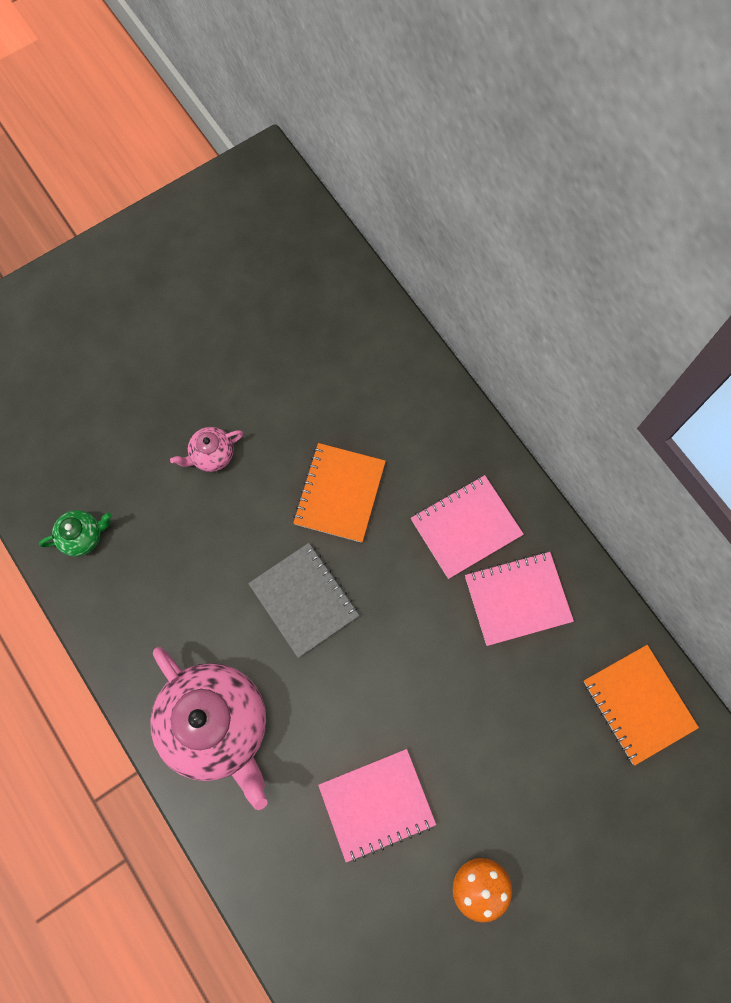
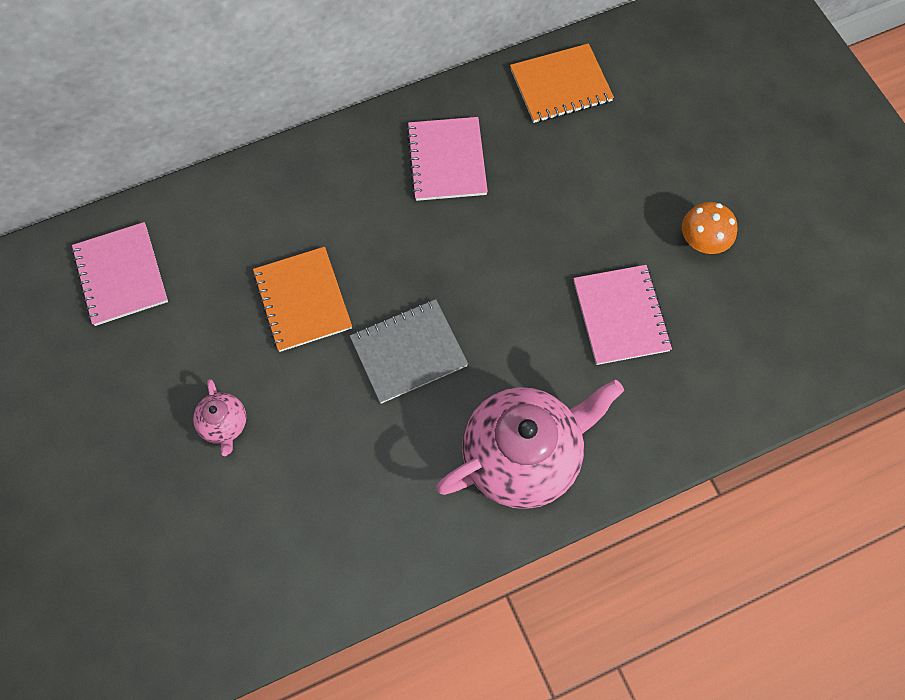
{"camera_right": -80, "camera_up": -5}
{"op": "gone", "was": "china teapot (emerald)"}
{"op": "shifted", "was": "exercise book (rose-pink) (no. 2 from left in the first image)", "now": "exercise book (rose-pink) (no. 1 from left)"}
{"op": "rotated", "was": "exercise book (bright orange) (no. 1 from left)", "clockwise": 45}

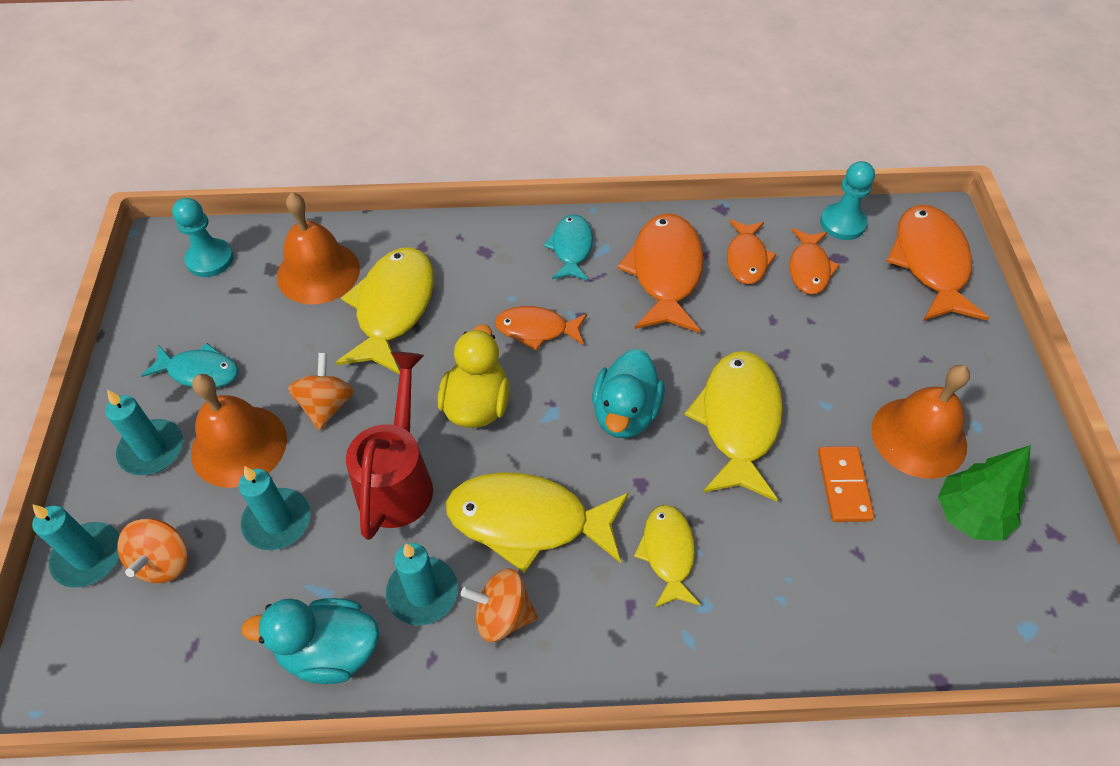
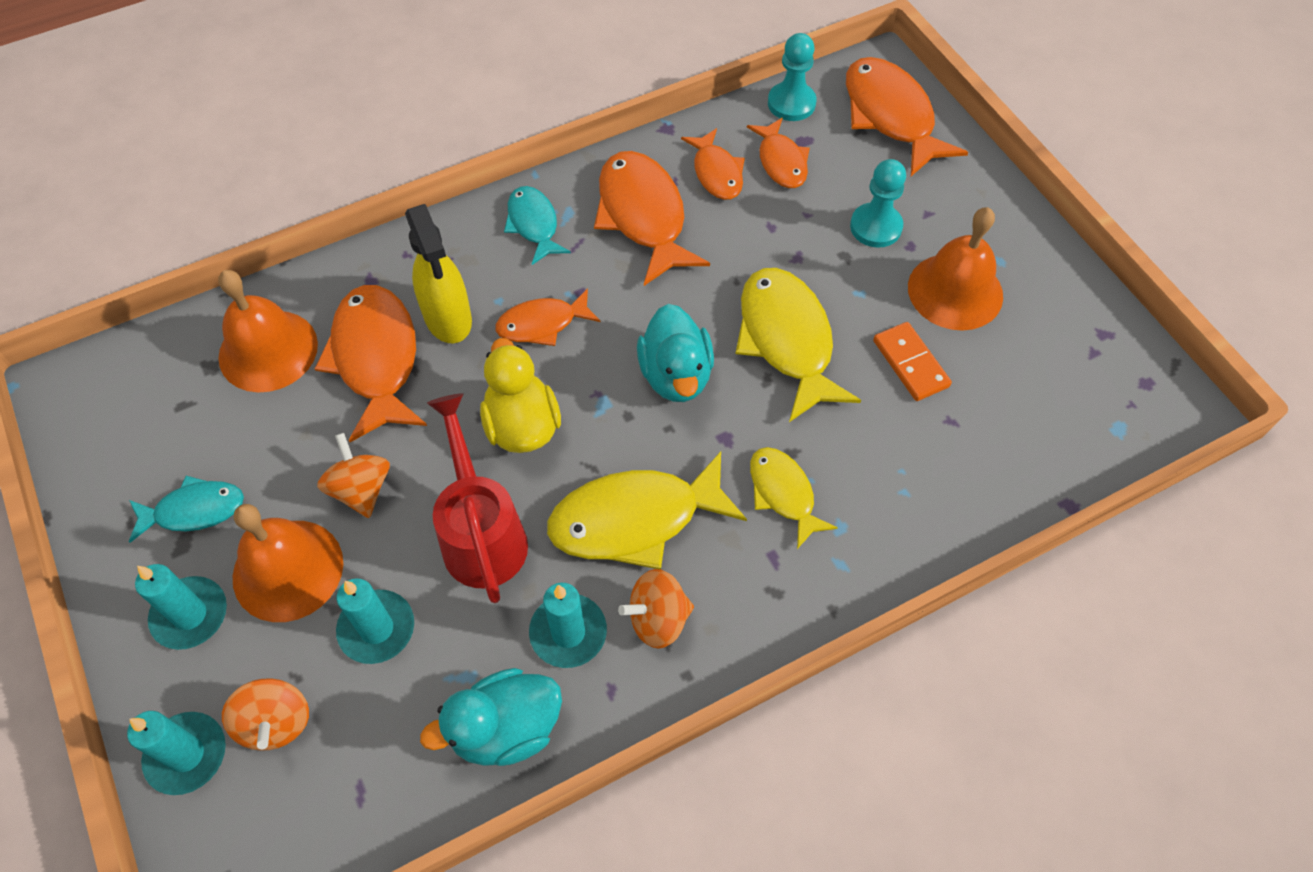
{"camera_right": -25, "camera_up": 5}
{"op": "gone", "was": "fir tree (emerald)"}
{"op": "new", "now": "sprayer (bright yellow)"}
{"op": "shifted", "was": "game pawn (turquoise) (no. 1 from left in the first image)", "now": "game pawn (turquoise) (no. 2 from left)"}
{"op": "repainted", "was": "fish (bright yellow) (no. 1 from left)", "now": "fish (bright orange) (no. 1 from left)"}

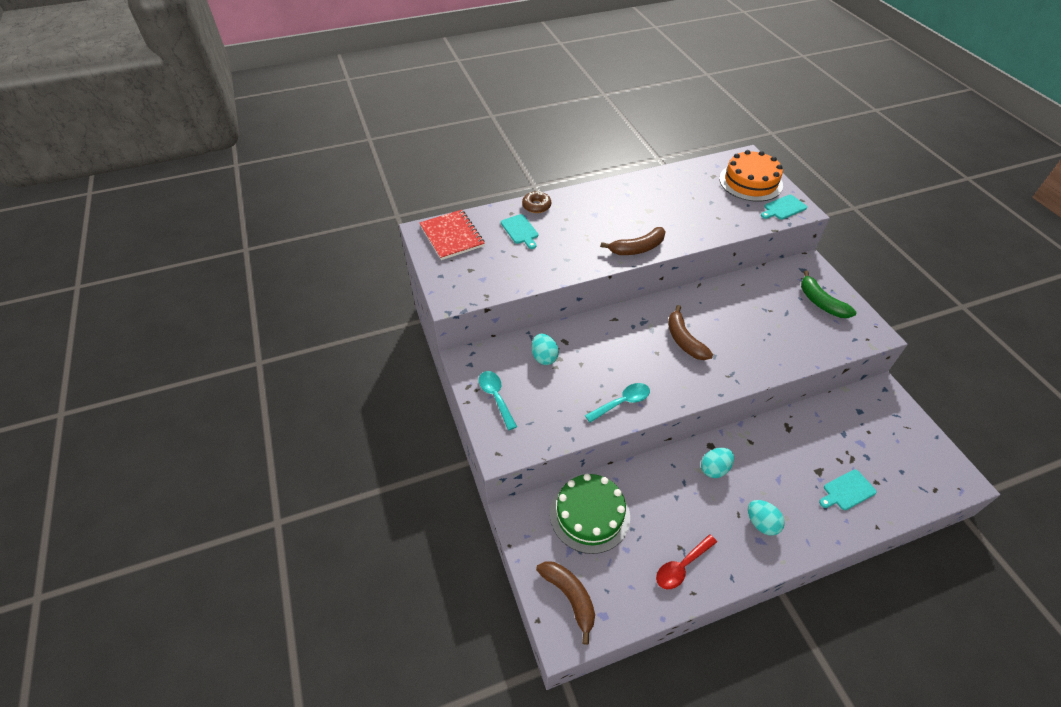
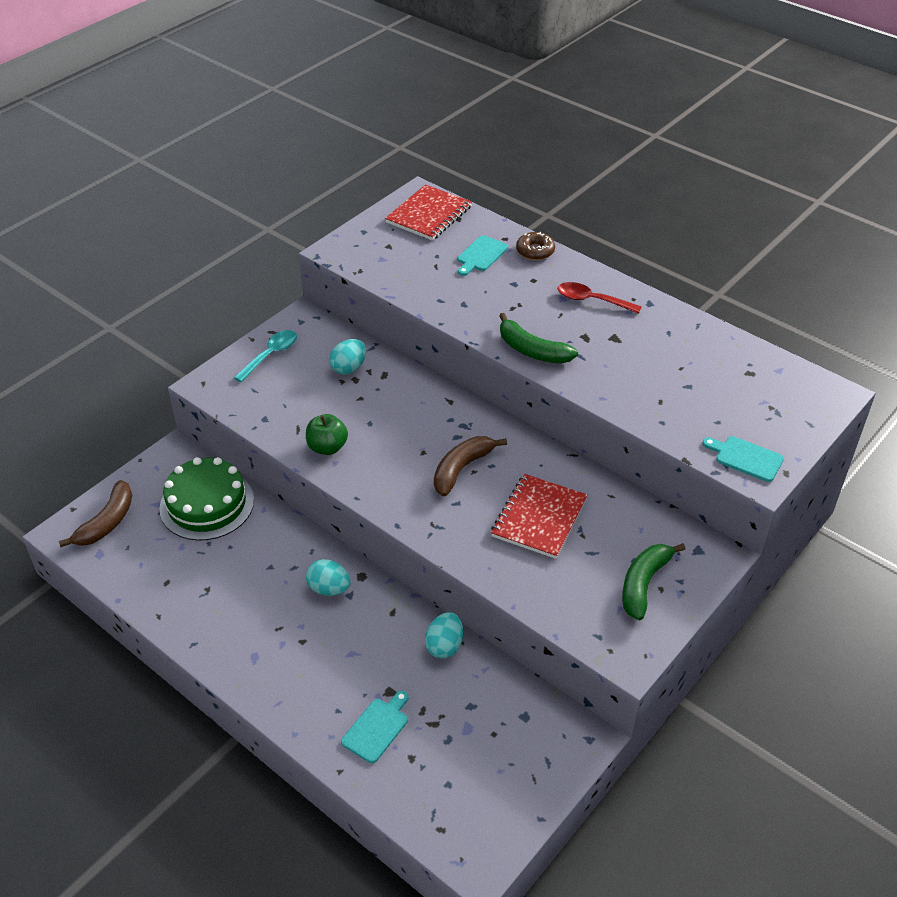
{"camera_right": 60, "camera_up": -5}
{"op": "gone", "was": "layer cake (bright orange)"}
{"op": "new", "now": "exercise book (crimson) (no. 2 from left)"}
{"op": "shifted", "was": "tablespoon (crimson)"}
{"op": "shifted", "was": "egg (turquoise) (no. 3 from left)"}
{"op": "swapped", "was": "tablespoon (turquoise) (no. 2 from left)", "now": "apple (emerald)"}
{"op": "repainted", "was": "banana fruit (russet) (no. 2 from left)", "now": "banana fruit (emerald) (no. 1 from left)"}
{"op": "rotated", "was": "bread board (turquoise) (no. 3 from left in the first image)", "clockwise": 90}

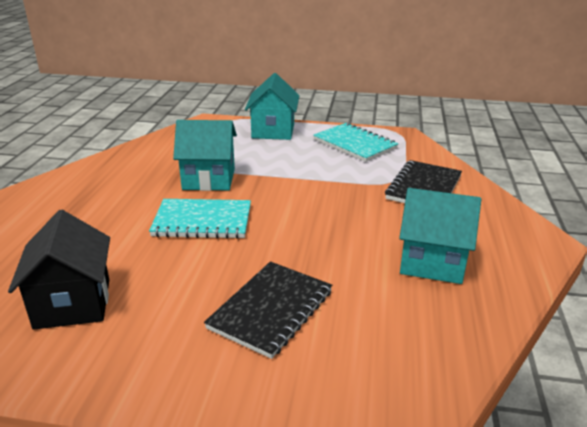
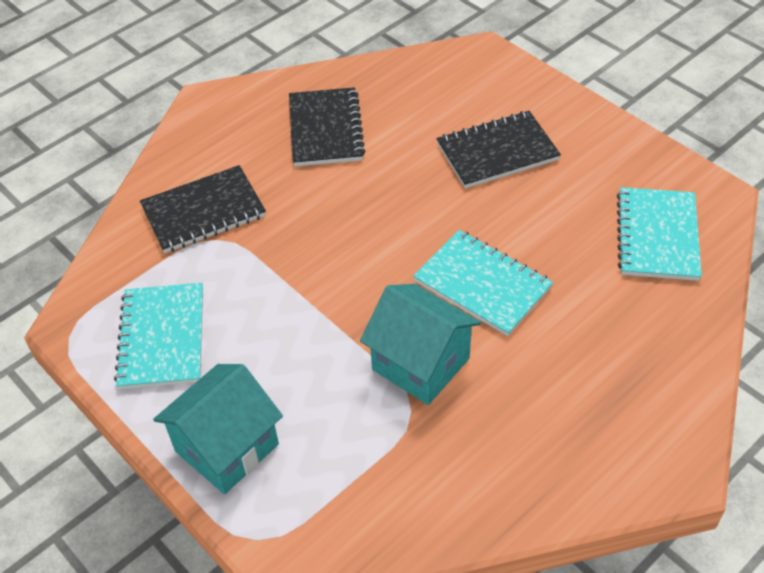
{"camera_right": -140, "camera_up": 20}
{"op": "swapped", "was": "house (black)", "now": "exercise book (turquoise) (no. 3 from left)"}
{"op": "swapped", "was": "house (turquoise) (no. 3 from left)", "now": "exercise book (black) (no. 2 from left)"}

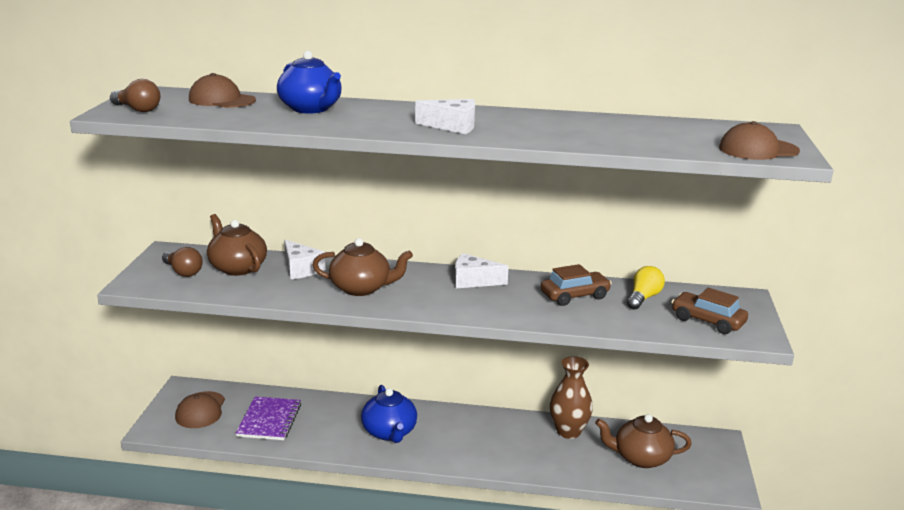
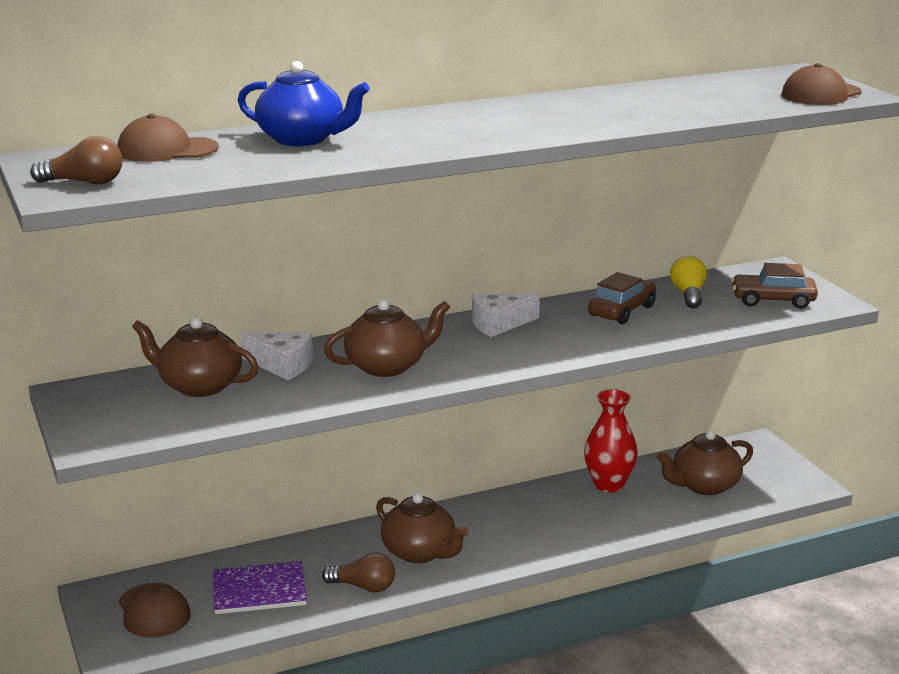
{"camera_right": -30, "camera_up": 0}
{"op": "gone", "was": "cheese wedge (pure white) (no. 2 from left)"}
{"op": "shifted", "was": "light bulb (russet) (no. 2 from left)"}
{"op": "repainted", "was": "china teapot (cobalt) (no. 2 from left)", "now": "china teapot (russet) (no. 3 from left)"}
{"op": "repainted", "was": "vase (russet)", "now": "vase (crimson)"}
{"op": "rotated", "was": "exercise book (purple)", "clockwise": -75}

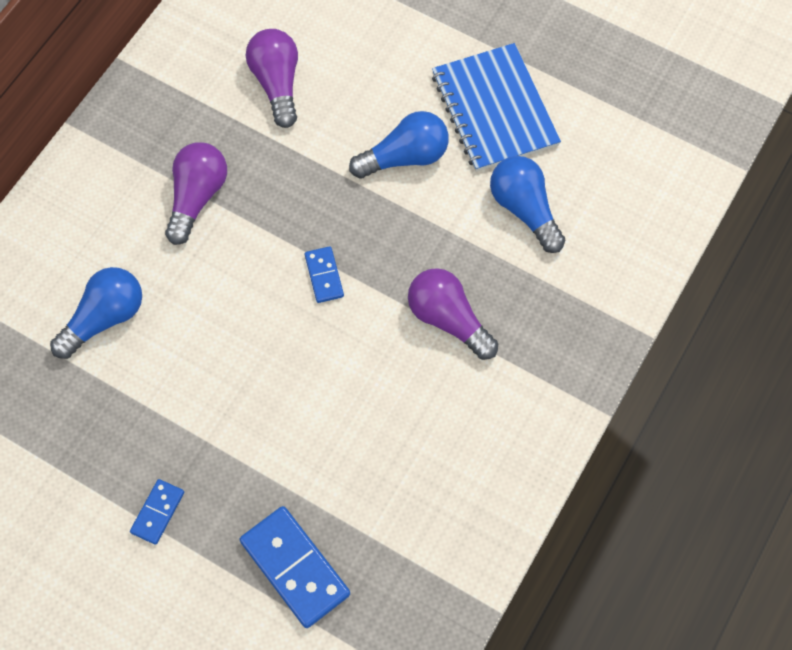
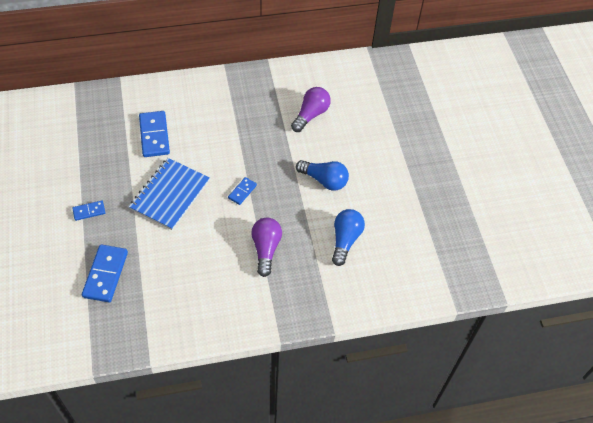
{"camera_right": 45, "camera_up": -10}
{"op": "gone", "was": "light bulb (purple) (no. 1 from left)"}
{"op": "shifted", "was": "exercise book (cobalt)"}
{"op": "swapped", "was": "light bulb (cobalt) (no. 1 from left)", "now": "domino piece (cobalt) (no. 3 from left)"}

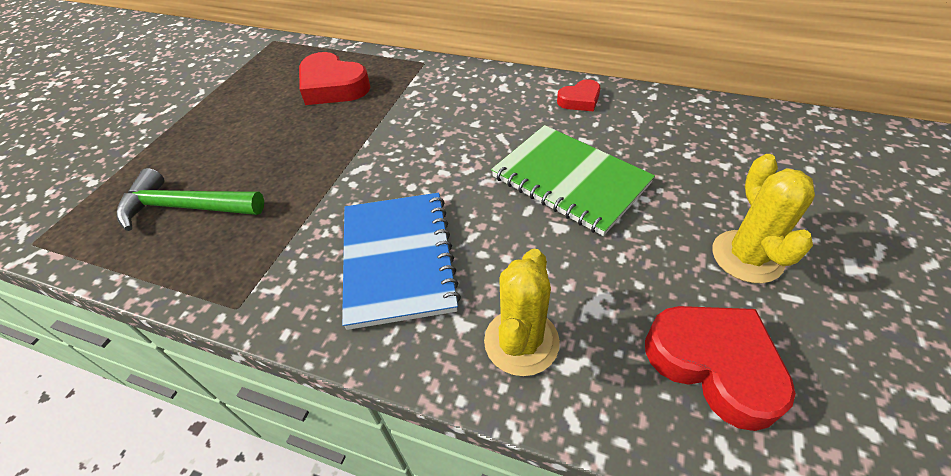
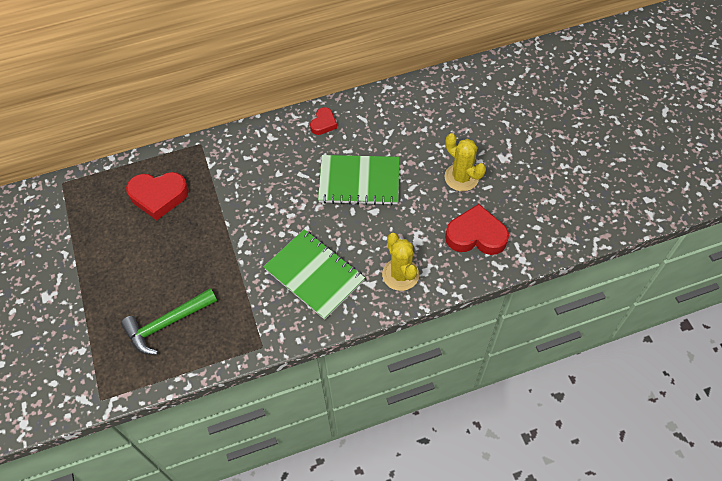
{"camera_right": -40, "camera_up": 10}
{"op": "repainted", "was": "exercise book (cobalt)", "now": "exercise book (emerald) (no. 1 from left)"}

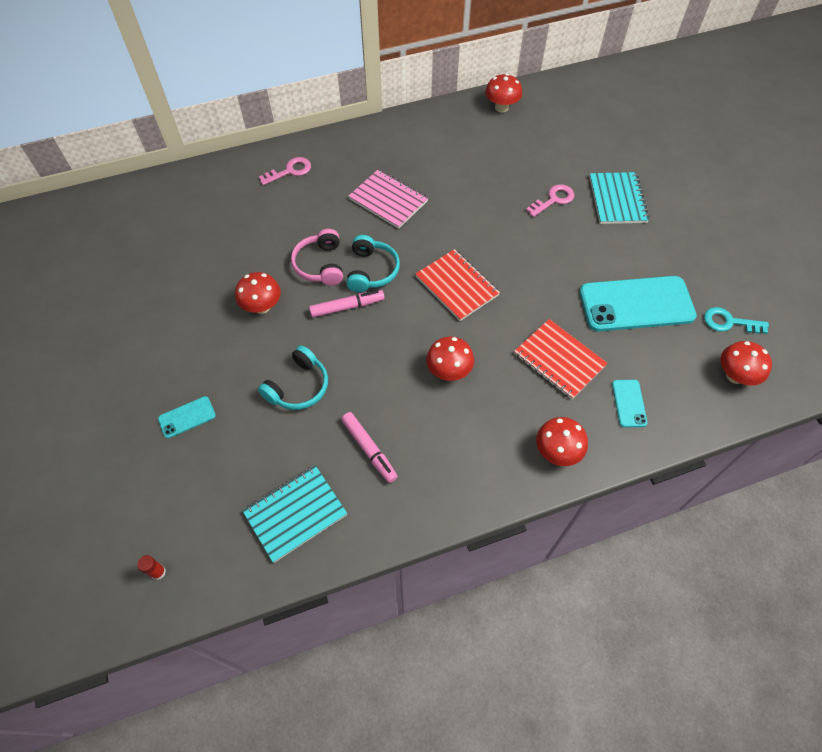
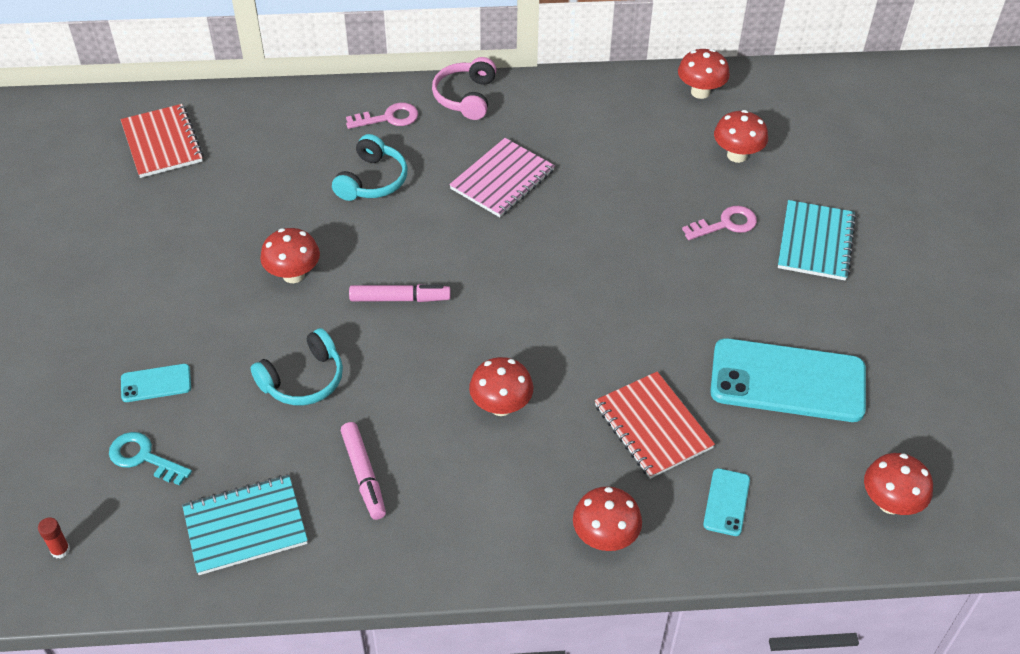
{"camera_right": 15, "camera_up": -10}
{"op": "new", "now": "fungus (crimson) (no. 5 from left)"}
{"op": "shifted", "was": "headphones (rose-pink)"}
{"op": "shifted", "was": "headphones (turquoise) (no. 2 from left)"}
{"op": "shifted", "was": "exercise book (crimson) (no. 1 from left)"}
{"op": "shifted", "was": "door key (turquoise)"}
{"op": "rotated", "was": "exercise book (rose-pink)", "clockwise": 75}

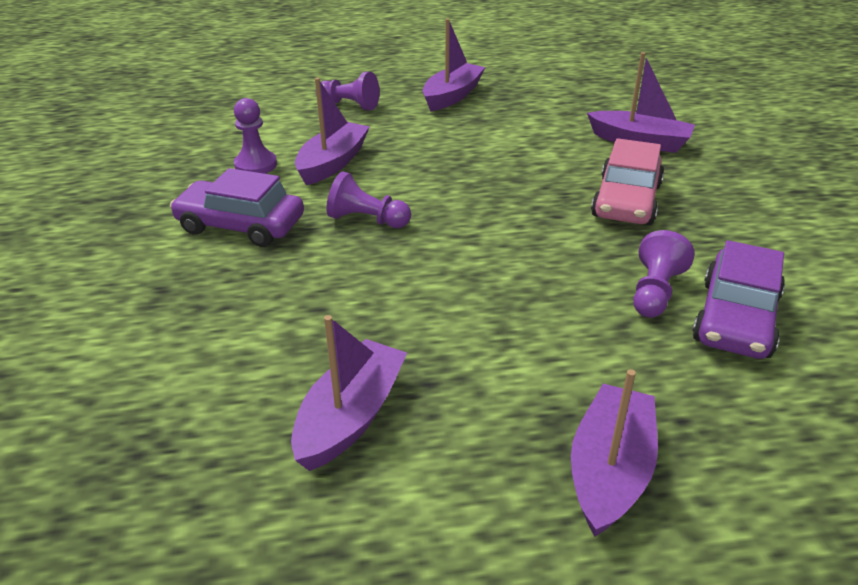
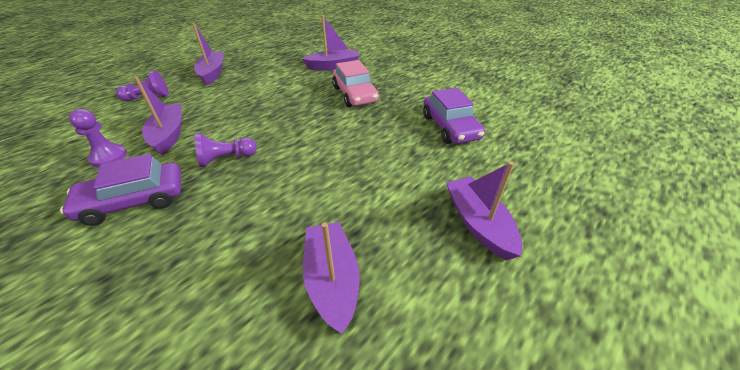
{"camera_right": -40, "camera_up": 5}
{"op": "gone", "was": "game pawn (purple) (no. 4 from left)"}

